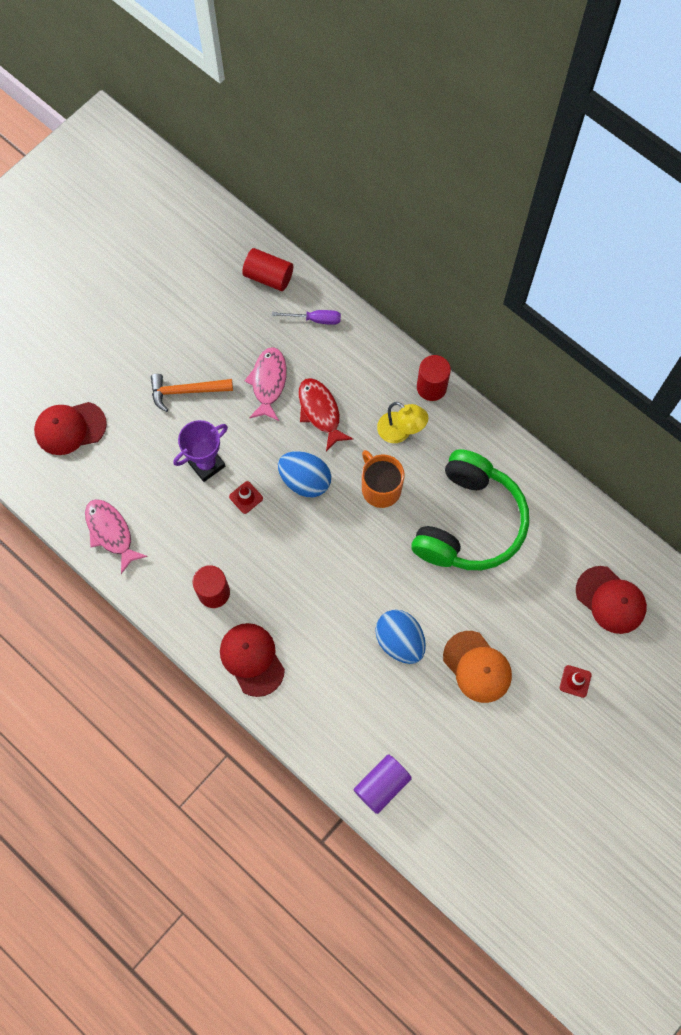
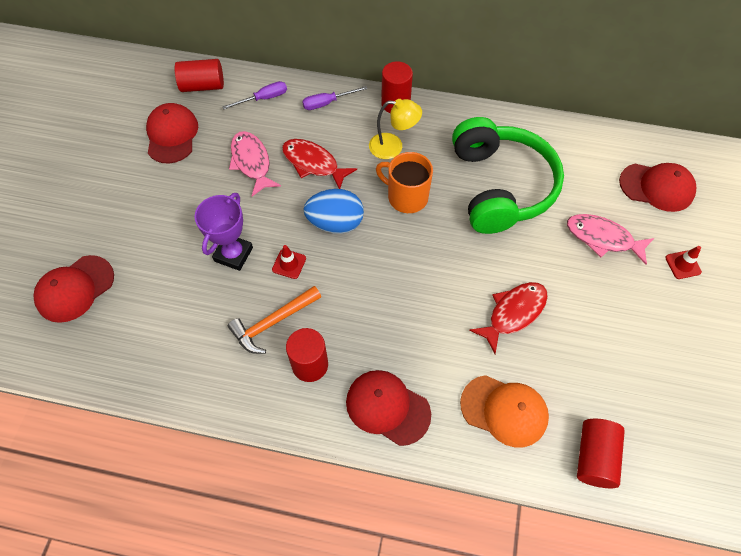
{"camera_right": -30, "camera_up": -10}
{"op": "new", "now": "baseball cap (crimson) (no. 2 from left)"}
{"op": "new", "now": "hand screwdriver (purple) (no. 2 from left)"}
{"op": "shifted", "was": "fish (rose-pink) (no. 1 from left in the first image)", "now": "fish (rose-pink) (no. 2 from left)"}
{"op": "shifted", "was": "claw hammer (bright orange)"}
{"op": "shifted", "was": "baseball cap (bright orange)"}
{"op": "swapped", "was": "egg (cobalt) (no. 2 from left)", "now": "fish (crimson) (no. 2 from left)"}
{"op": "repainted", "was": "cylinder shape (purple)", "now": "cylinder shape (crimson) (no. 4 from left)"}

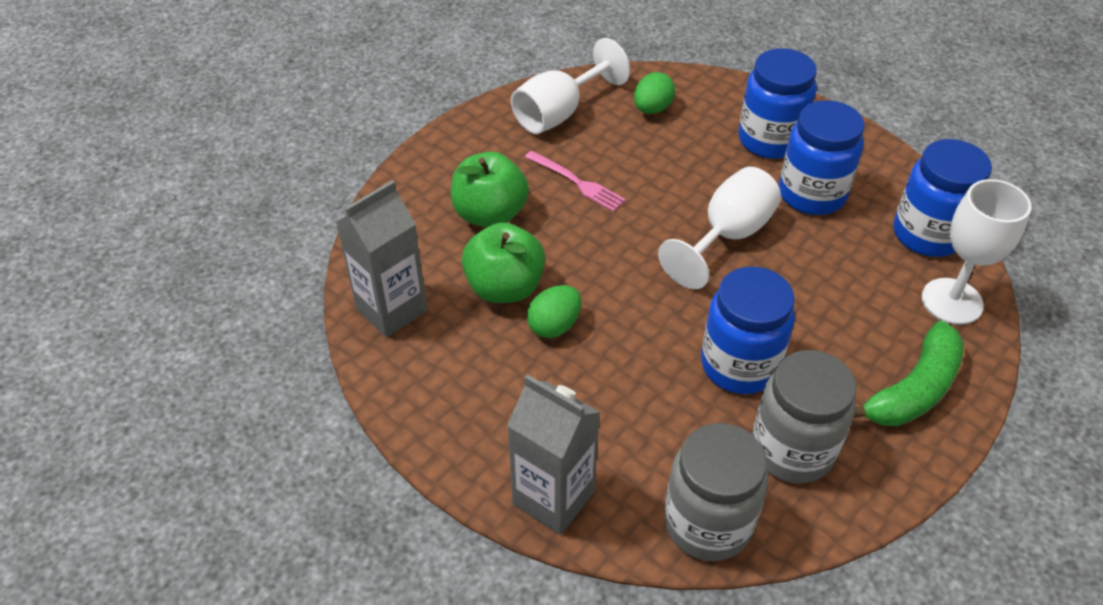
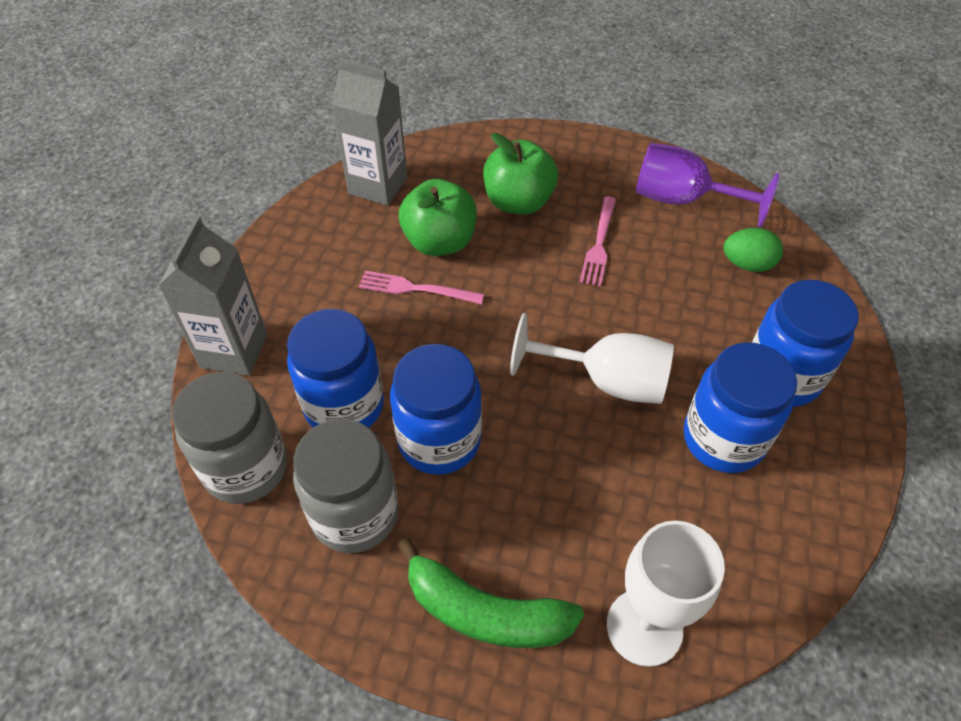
{"camera_right": 65, "camera_up": 5}
{"op": "shifted", "was": "jam jar (cobalt) (no. 4 from left in the first image)", "now": "jam jar (cobalt) (no. 1 from left)"}
{"op": "swapped", "was": "egg (emerald) (no. 1 from left)", "now": "table fork (rose-pink) (no. 1 from left)"}
{"op": "repainted", "was": "chalice (pure white) (no. 1 from left)", "now": "chalice (purple)"}

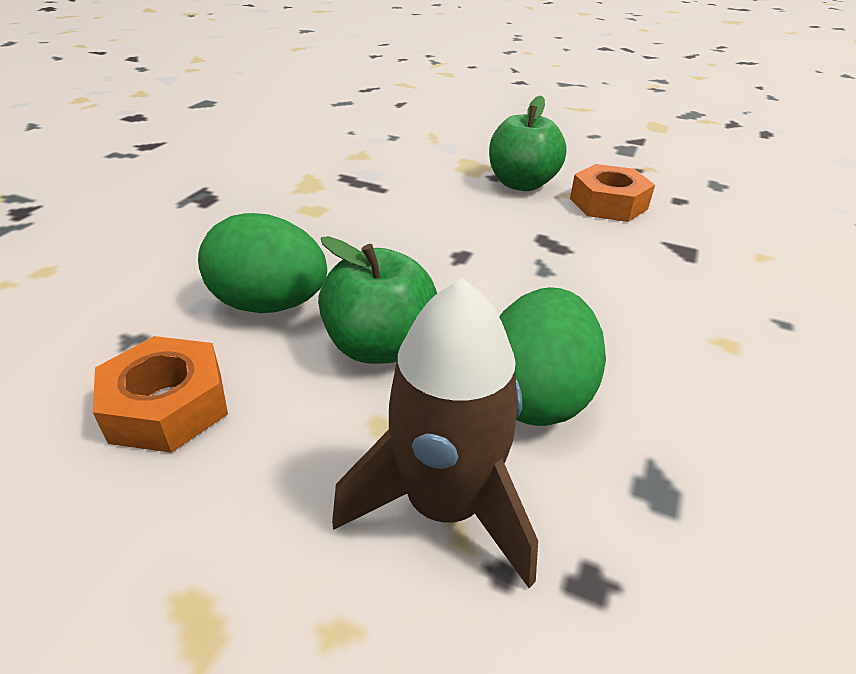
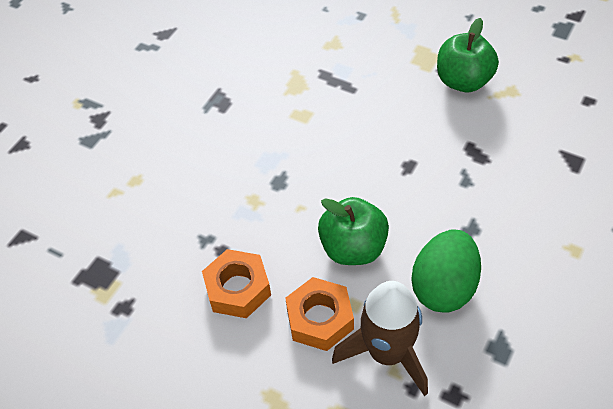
{"camera_right": 10, "camera_up": 15}
{"op": "gone", "was": "egg (emerald) (no. 1 from left)"}
{"op": "shifted", "was": "hex nut (bright orange) (no. 2 from left)"}

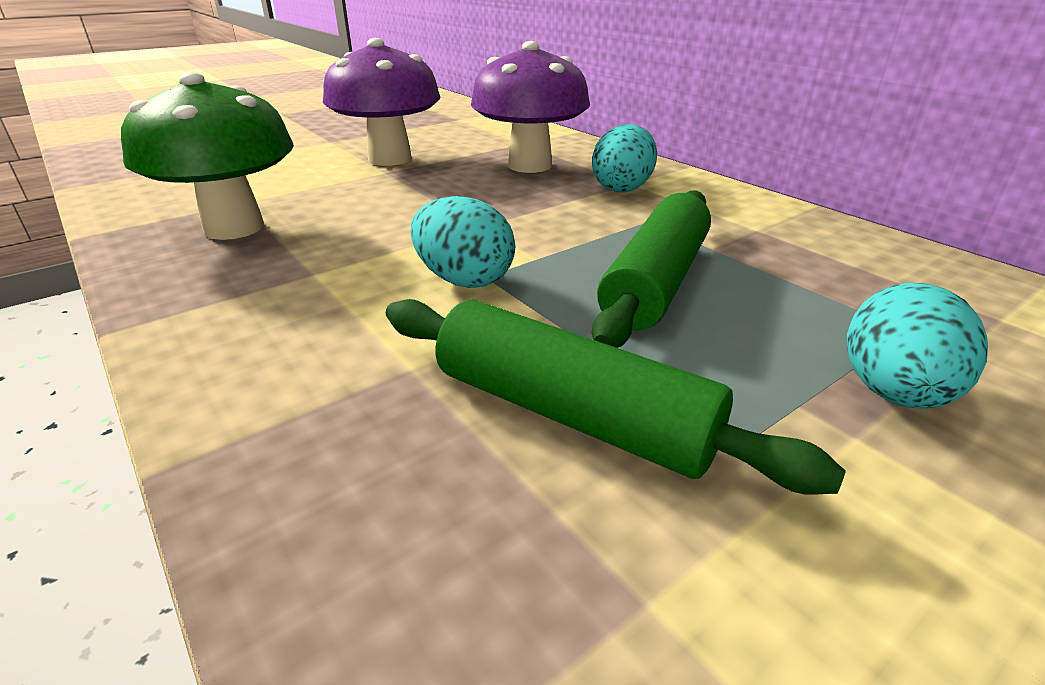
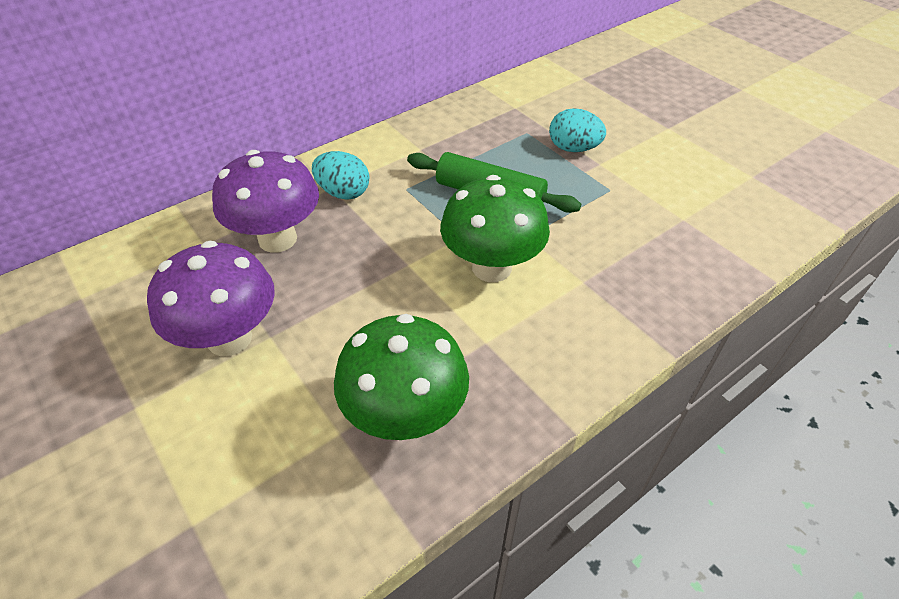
{"camera_right": -90, "camera_up": 15}
{"op": "gone", "was": "pastry roller (emerald) (no. 1 from left)"}
{"op": "swapped", "was": "egg (turquoise) (no. 1 from left)", "now": "fungus (emerald) (no. 2 from left)"}

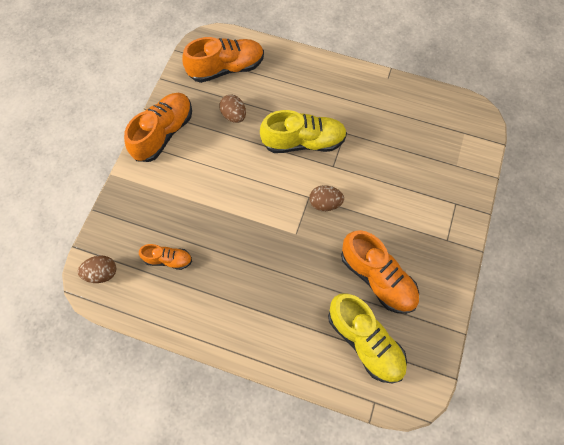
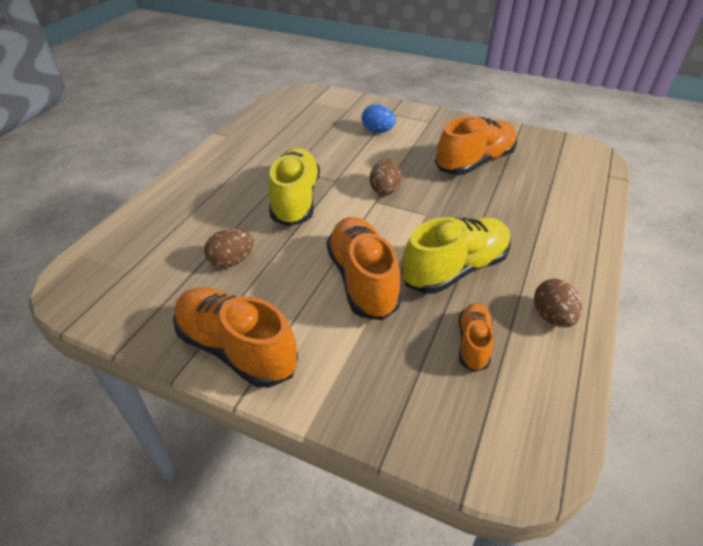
{"camera_right": -85, "camera_up": -25}
{"op": "new", "now": "egg (cobalt)"}
{"op": "shifted", "was": "egg (russet) (no. 1 from left in the first image)", "now": "egg (russet) (no. 3 from left)"}
{"op": "shifted", "was": "lace-up shoe (bright orange) (no. 3 from left in the first image)", "now": "lace-up shoe (bright orange) (no. 2 from left)"}
{"op": "shifted", "was": "lace-up shoe (bright yellow) (no. 2 from left)"}

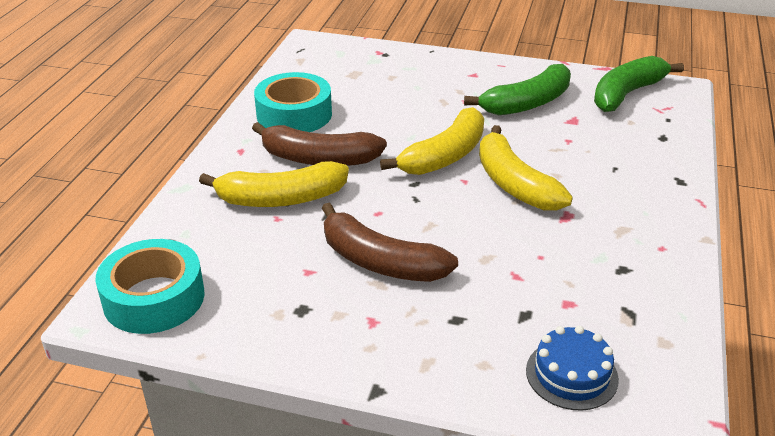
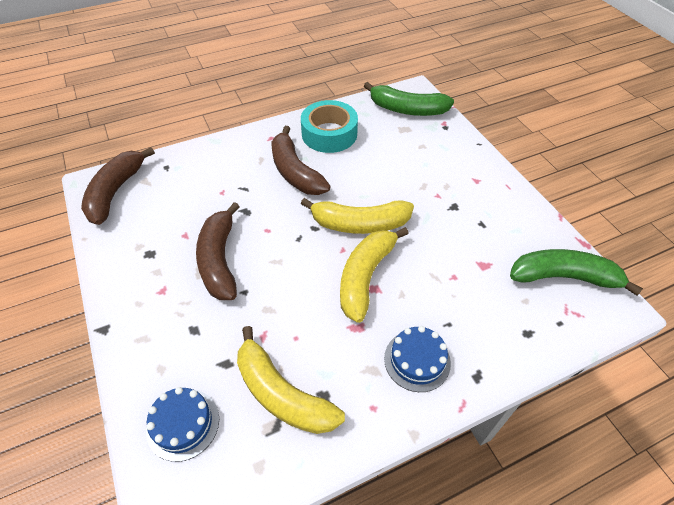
{"camera_right": 50, "camera_up": 15}
{"op": "new", "now": "layer cake (cobalt) (no. 2 from left)"}
{"op": "shifted", "was": "banana fruit (bright yellow) (no. 1 from left)"}
{"op": "shifted", "was": "banana fruit (emerald) (no. 1 from left)"}
{"op": "swapped", "was": "roll of tape (turquoise) (no. 1 from left)", "now": "banana fruit (russet) (no. 1 from left)"}

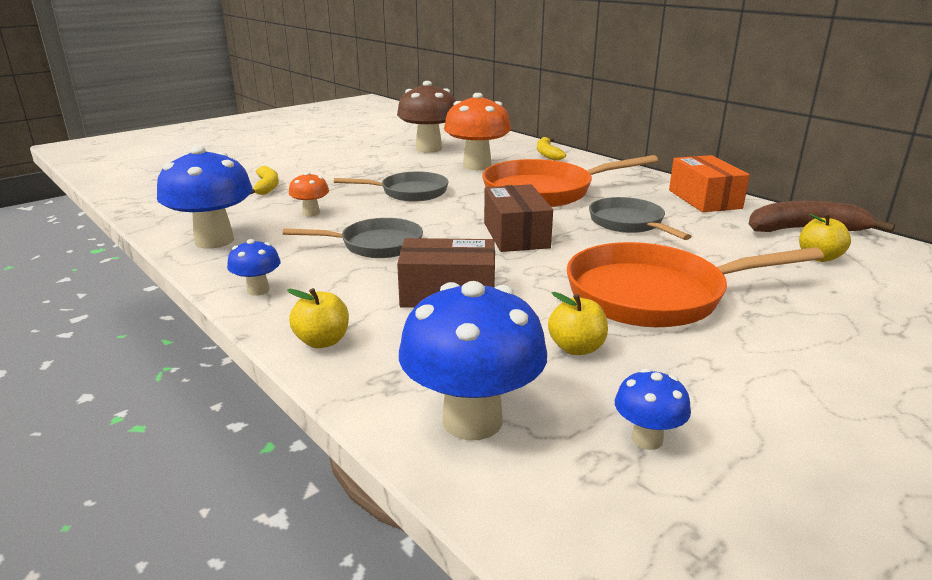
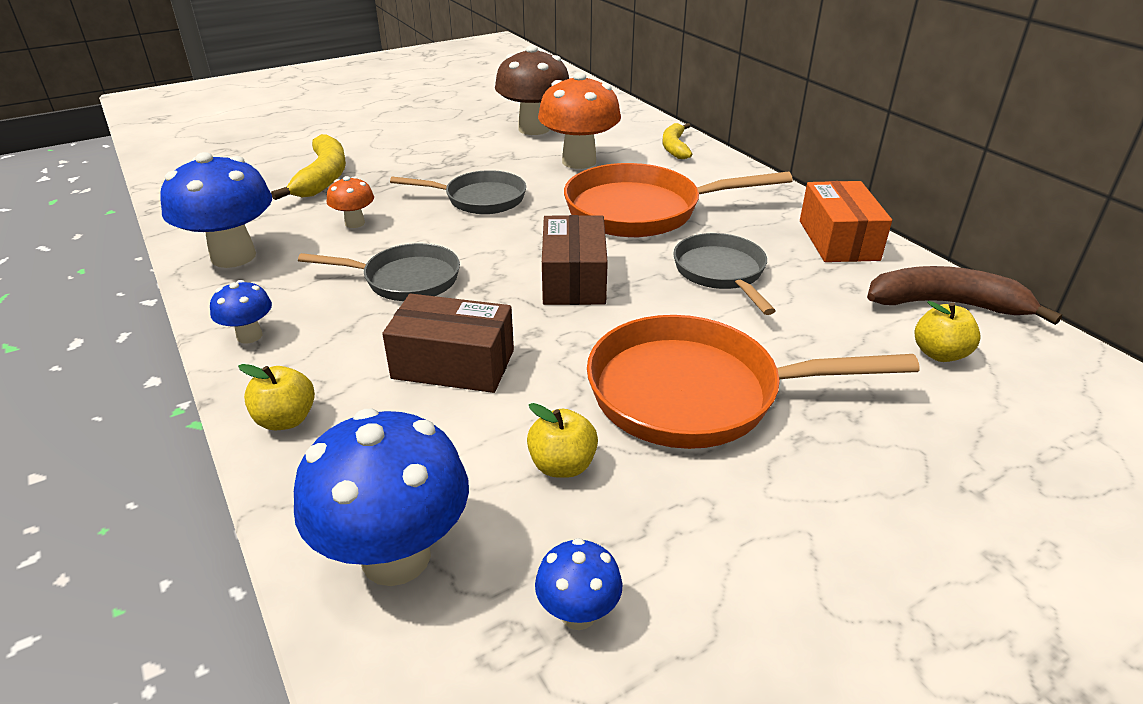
{"camera_right": 10, "camera_up": 10}
{"op": "scaled", "was": "banana fruit (bright yellow) (no. 1 from left)", "ratio": 1.56}

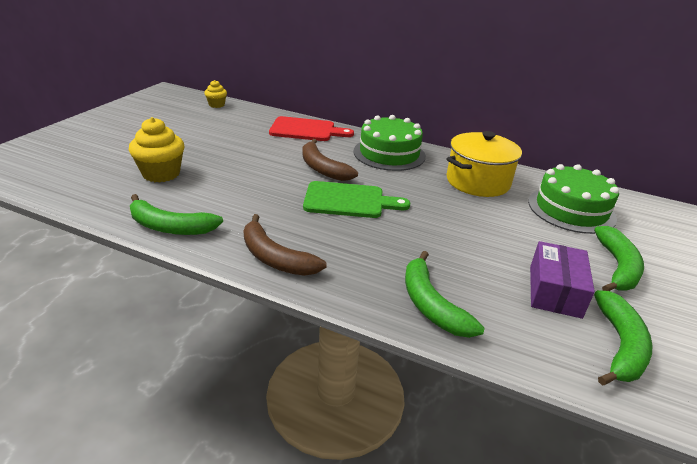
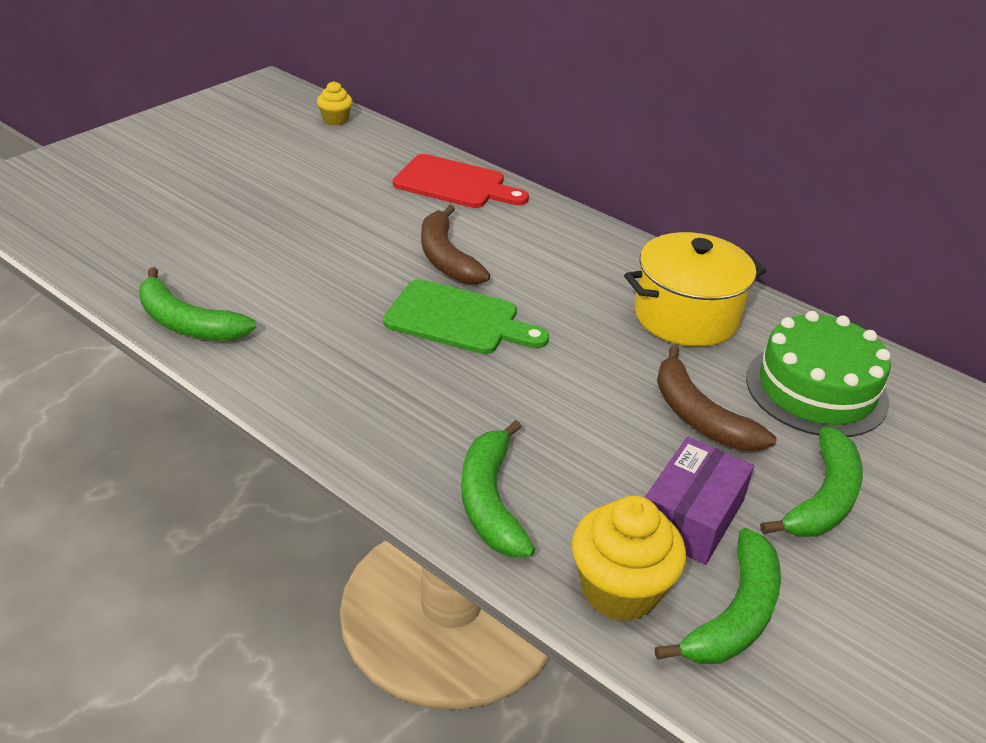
{"camera_right": 15, "camera_up": 5}
{"op": "gone", "was": "layer cake (emerald) (no. 1 from left)"}
{"op": "shifted", "was": "cupcake (bright yellow) (no. 1 from left in the first image)", "now": "cupcake (bright yellow) (no. 2 from left)"}
{"op": "shifted", "was": "banana fruit (russet) (no. 1 from left in the first image)", "now": "banana fruit (russet) (no. 2 from left)"}

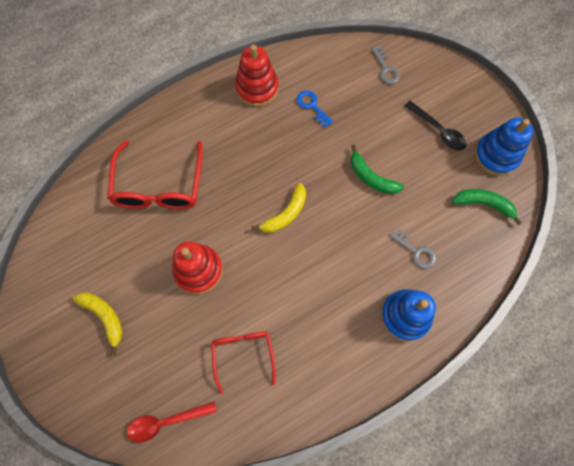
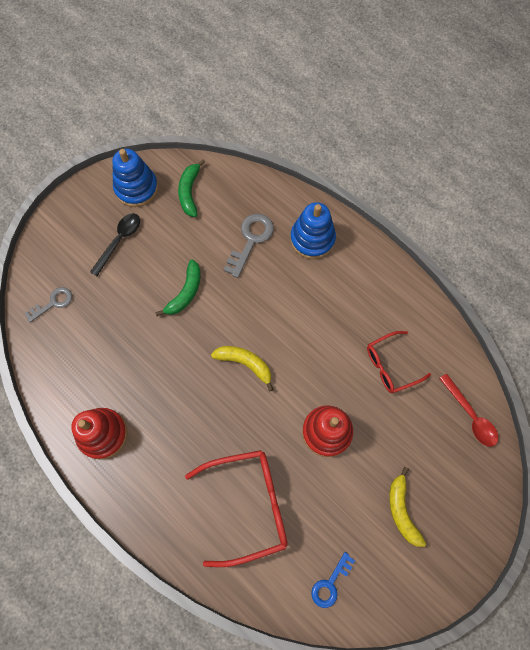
{"camera_right": -105, "camera_up": 0}
{"op": "shifted", "was": "door key (cobalt)"}
{"op": "rotated", "was": "banana fruit (bright yellow) (no. 1 from left in the first image)", "clockwise": -45}
{"op": "scaled", "was": "door key (gray) (no. 2 from left)", "ratio": 1.53}

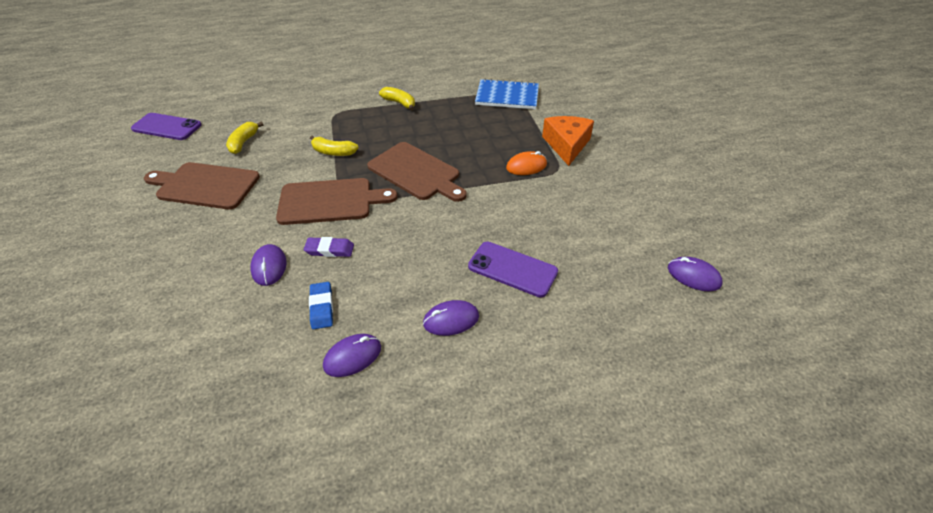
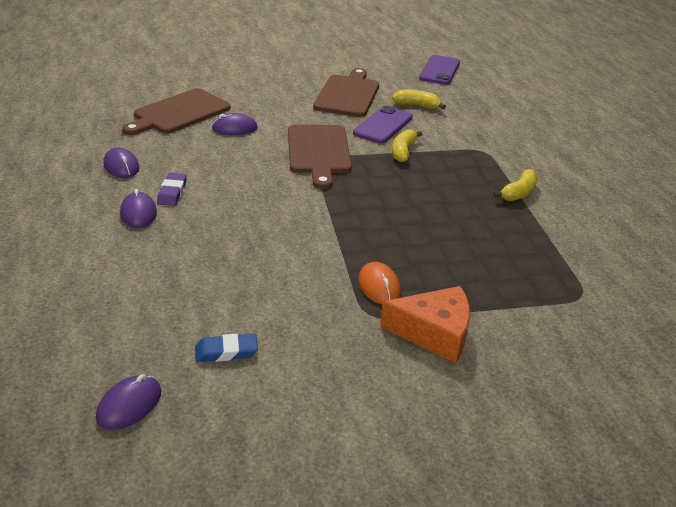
{"camera_right": 90, "camera_up": -10}
{"op": "gone", "was": "exercise book (cobalt)"}
{"op": "shifted", "was": "pencil eraser (purple)"}
{"op": "shifted", "was": "pencil eraser (cobalt)"}
{"op": "shifted", "was": "bread board (russet) (no. 3 from left in the first image)", "now": "bread board (russet) (no. 1 from left)"}
{"op": "shifted", "was": "smartphone (purple) (no. 2 from left in the first image)", "now": "smartphone (purple) (no. 1 from left)"}

